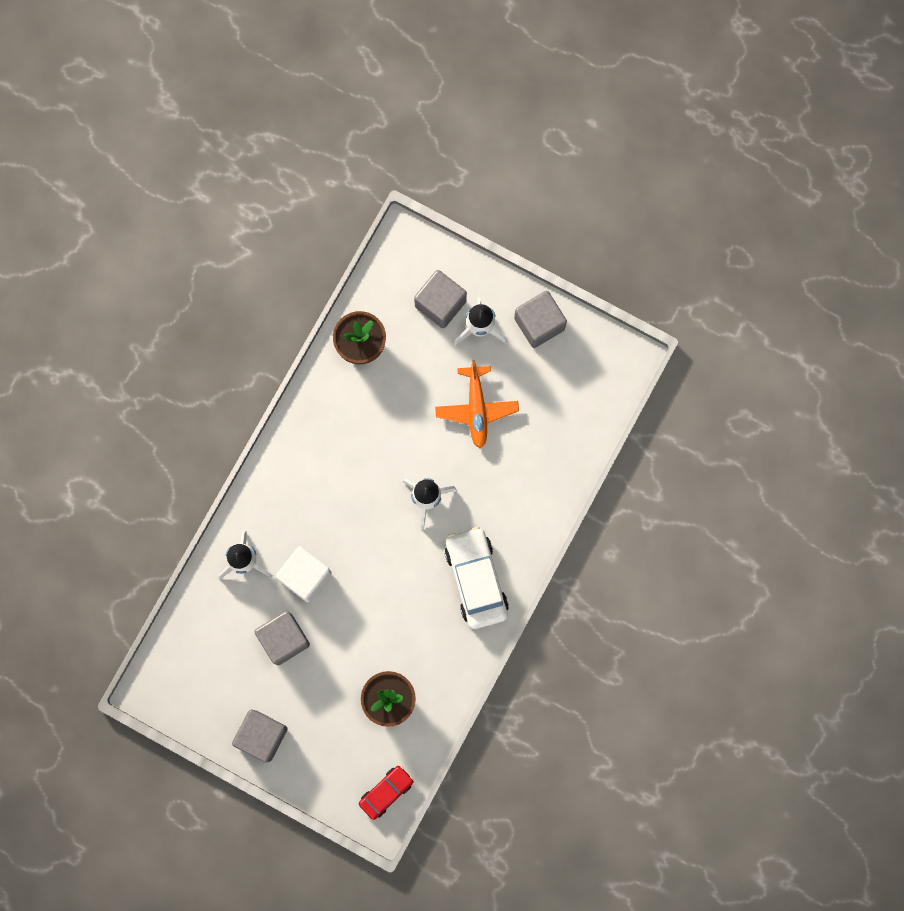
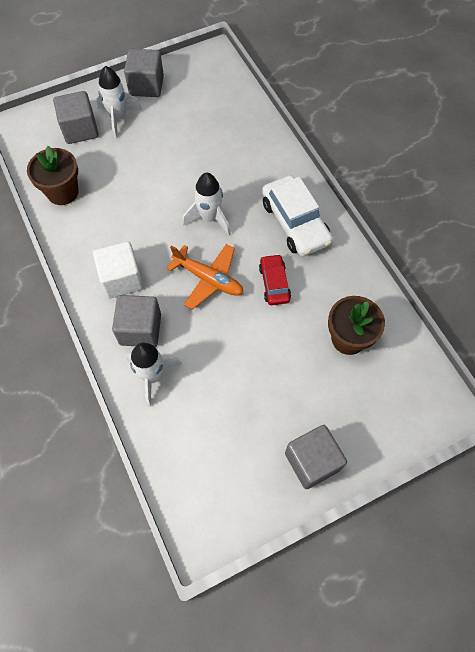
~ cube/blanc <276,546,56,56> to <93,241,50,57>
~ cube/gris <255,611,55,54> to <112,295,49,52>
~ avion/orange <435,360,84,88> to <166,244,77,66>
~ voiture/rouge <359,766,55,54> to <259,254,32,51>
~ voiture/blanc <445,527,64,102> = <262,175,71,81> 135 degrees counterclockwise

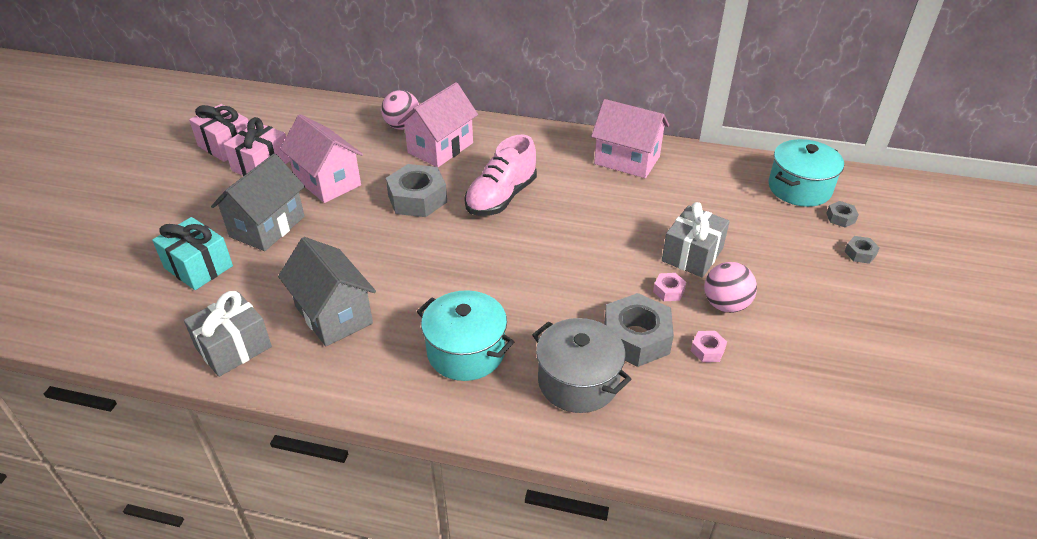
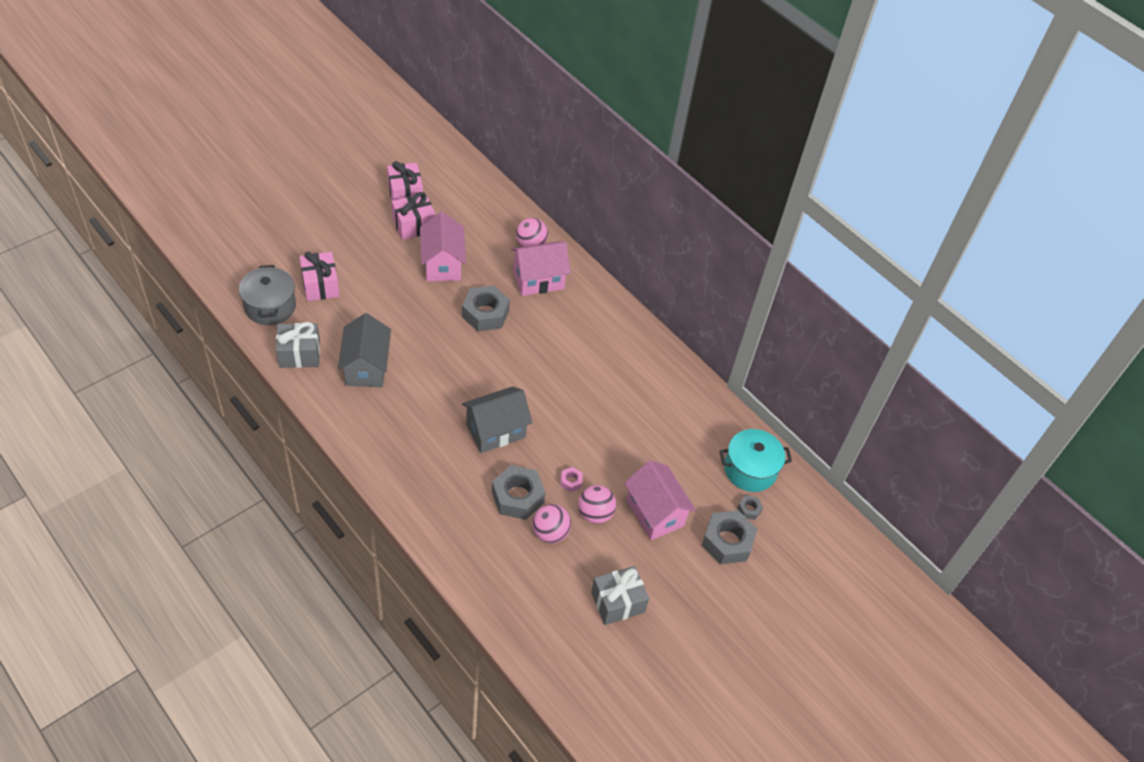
~ marmite/gris <532,318,99,95> to <239,265,57,60>
~ cadeau/turquoise <152,217,81,73> to cadeau/rose <299,252,41,49>
~ maison/gris <211,153,94,98> to <462,386,70,67>
~ écrou/rose <691,331,36,31> to balle/rose <532,504,39,39>
~ cadeau/gris <662,202,68,76> to <591,566,58,59>
~ maison/rose <591,99,78,79> to <624,460,72,80>
~ écrou/gris <844,236,36,28> = <702,510,55,55> x2.17
- marmite/turquoise <417,290,97,91>
- chaussure/rose <464,135,73,81>

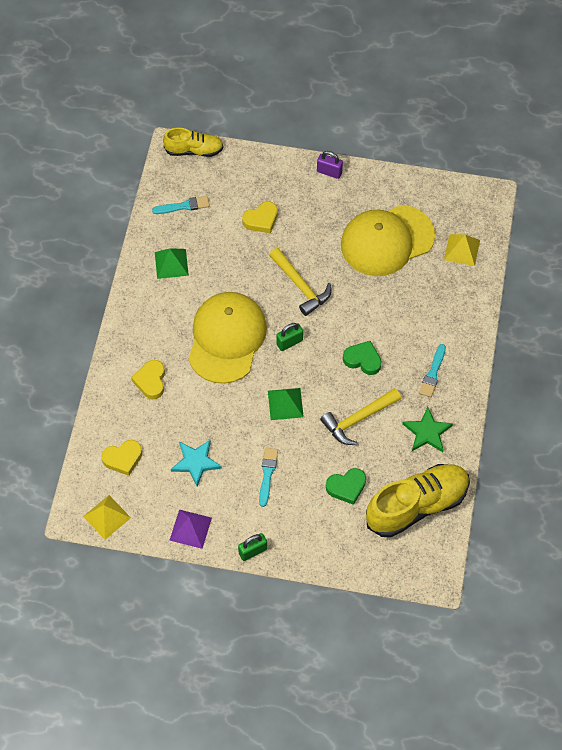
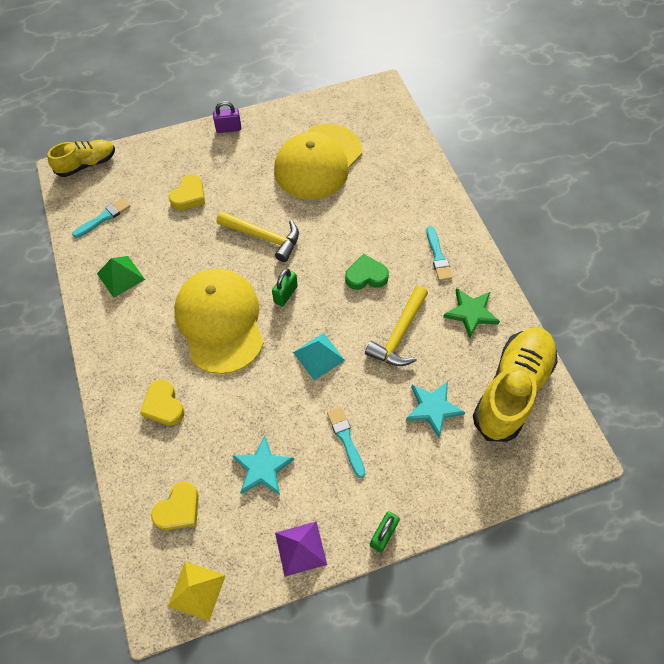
~ pyramide/vert <268,388,36,32> to pyramide/turquoise <293,333,52,47>
~ cœur/vert <326,468,40,37> to étoile/turquoise <406,381,60,57>
- pyramide/jaune <444,234,36,32>

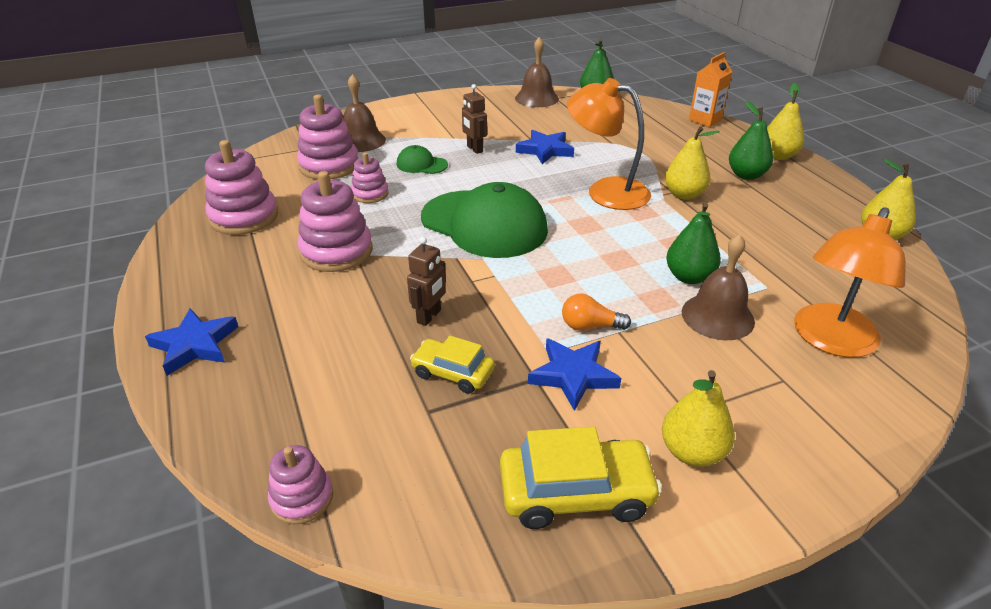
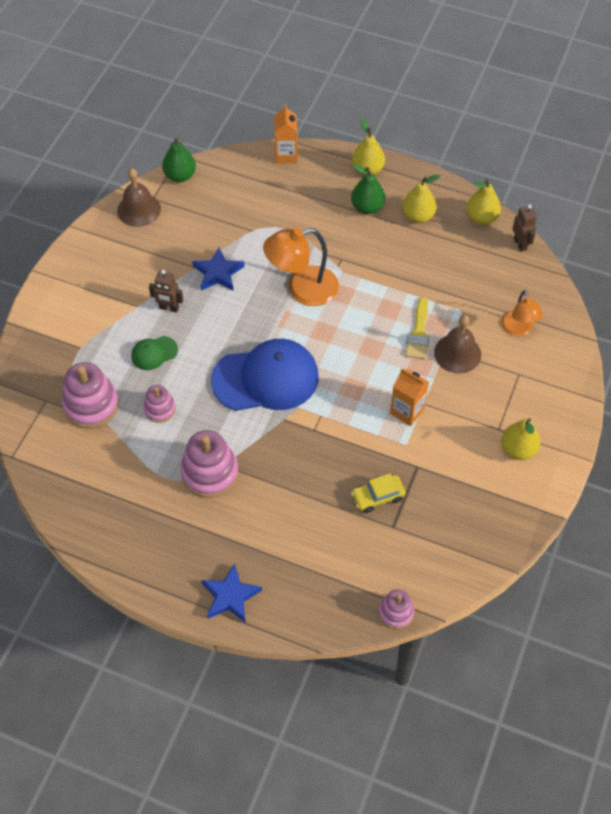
~ casquette/vert <421,182,127,76> to casquette/bleu <211,339,108,72>
~ ampoule/orange <562,293,69,37> to brique de lait/orange <390,368,39,58>
~ poire/jaune <665,126,55,74> to <402,174,38,49>
~ poire/vert <666,203,55,81> to pinceau/jaune <405,297,24,62>
~ lampe/orange <794,207,112,151> = <501,290,42,46> x0.61
~ robot/marron <407,237,39,89> to <513,204,24,47>
- jouet à empiler/rose <205,140,73,95>
- cloche/marron <343,74,43,78>
- voiture/jaune <500,426,162,103>
- étoile/bleu <528,338,93,73>

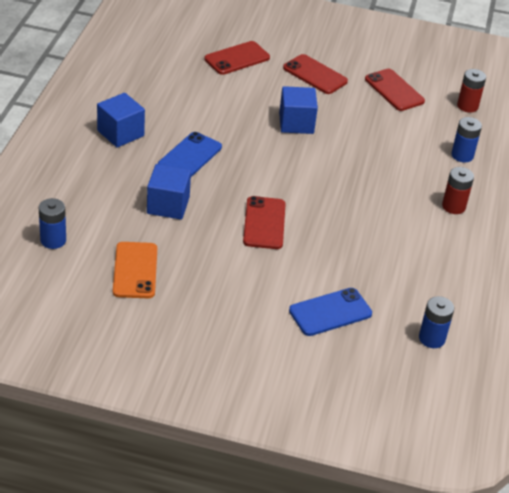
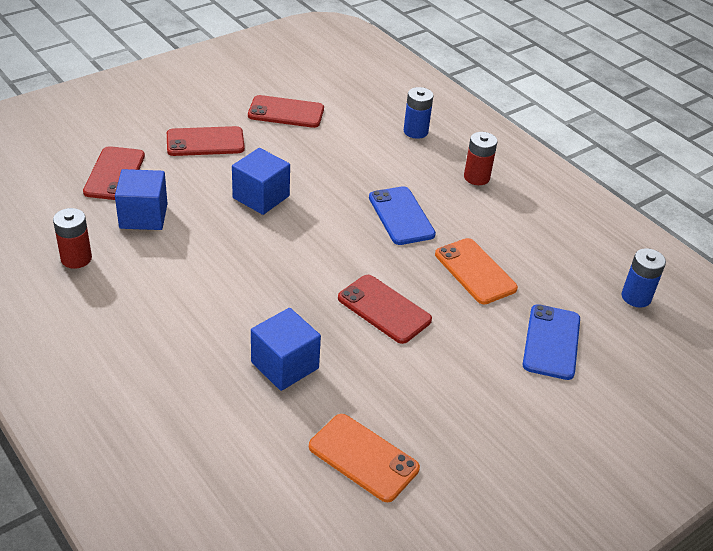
~ pile/rouge <457,69,29,44> to <53,208,39,61>
~ cube/bleu <97,93,48,55> to <115,169,53,61>
~ téléphone/bleu <158,132,64,45> to <369,186,67,59>
+ téléphone/orange <435,238,83,66>
- pile/bleu <39,198,27,51>

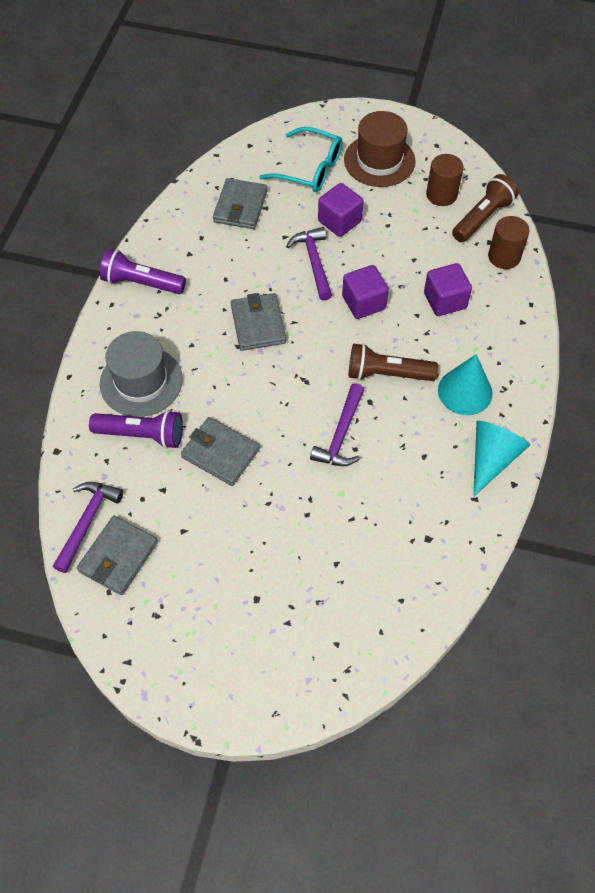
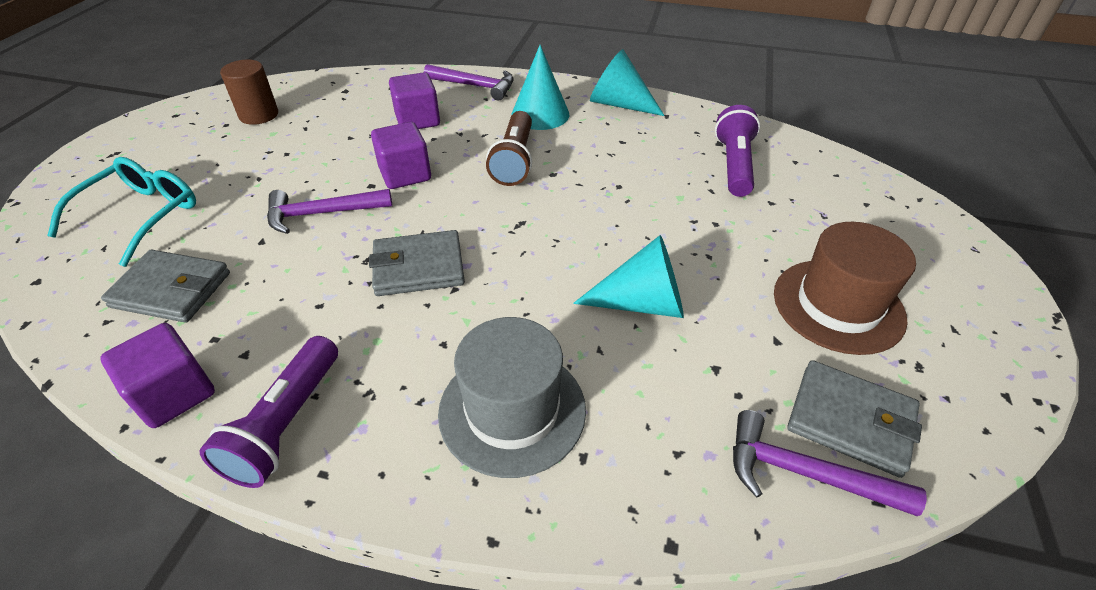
~ cube/violet <318,183,46,54> to <100,323,115,105>
~ marteau/violet <310,383,54,83> to <424,64,89,37>
~ portefeuille/gris <181,417,79,69> to cône/turquoise <573,235,111,83>
~ lampe de poche/violet <89,410,94,39> to <715,105,45,92>
~ chapeau/marron <344,111,72,76> to <774,222,142,133>
- lampe de poche/marron <452,174,67,68>
- cylindre/marron <488,216,42,53>

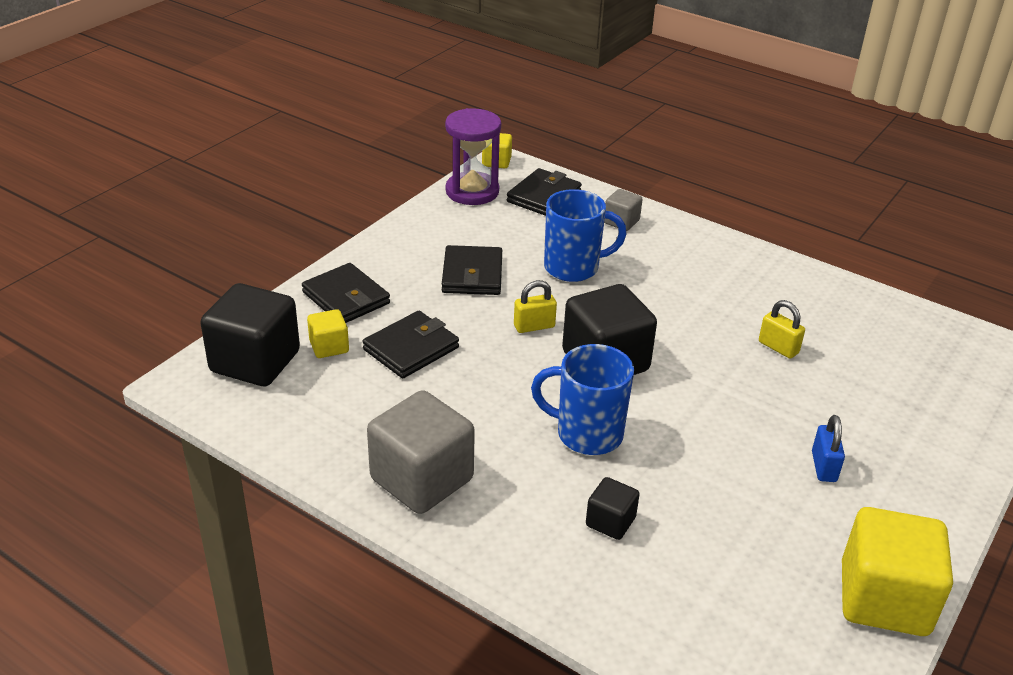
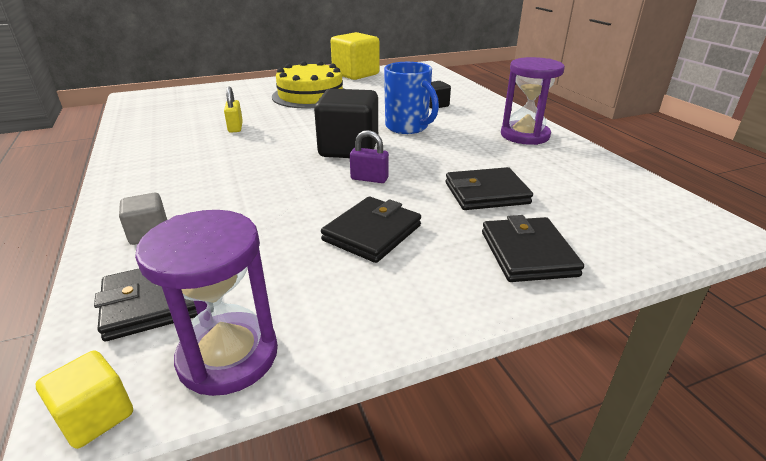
~ cadenas/bleu <812,415,33,67> to gâteau/jaune <272,61,73,47>
~ cadenas/jaune <514,280,43,53> to cadenas/violet <350,130,39,53>
~ cube/gris <367,390,108,124> to sablier/violet <501,57,64,88>
- cube/noir <201,283,99,103>
- cube/jaune <307,309,42,49>
- tasse/bleu <544,189,83,93>

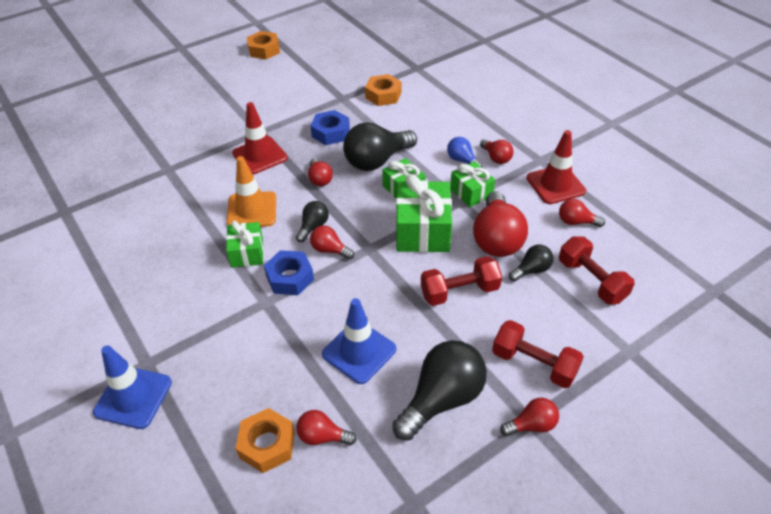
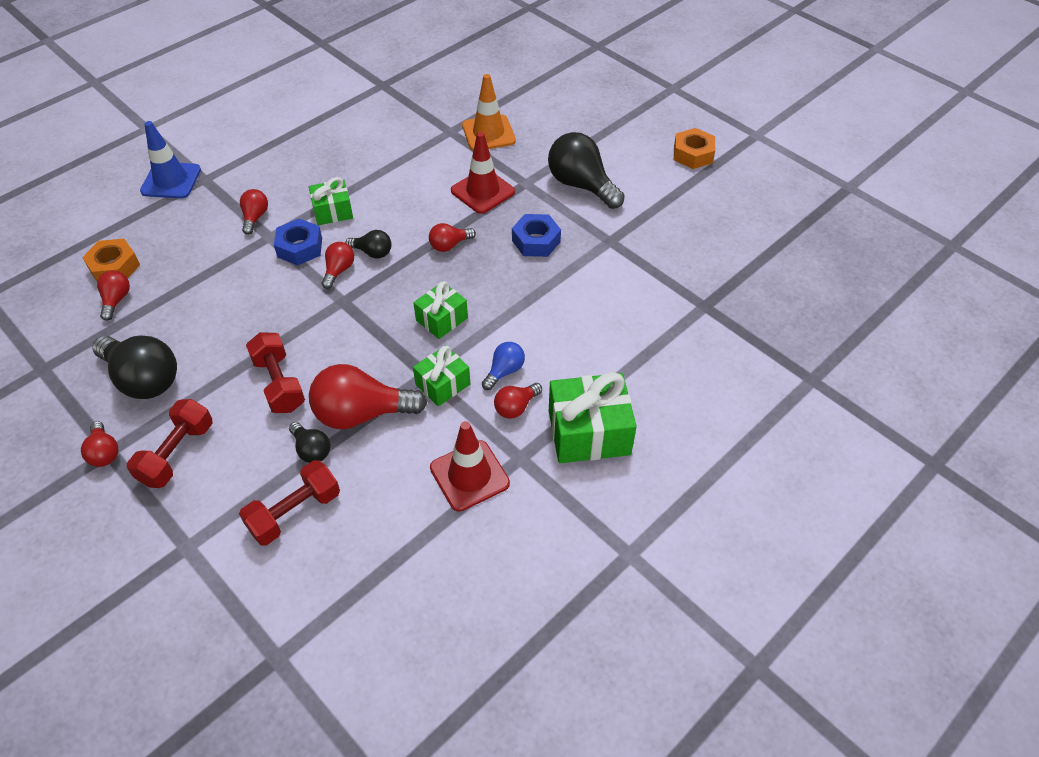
~ ampoule/rouge <559,199,46,28> to <240,189,28,46>
~ cône de chantier/orange <227,156,49,71> to <462,74,54,77>
~ ampoule/noir <343,122,74,49> to <548,132,77,77>
~ cadeau/vert <396,174,56,79> to <549,372,88,91>
- cône de chantier/bleu <322,298,74,86>
- écrou/orange <365,74,37,32>

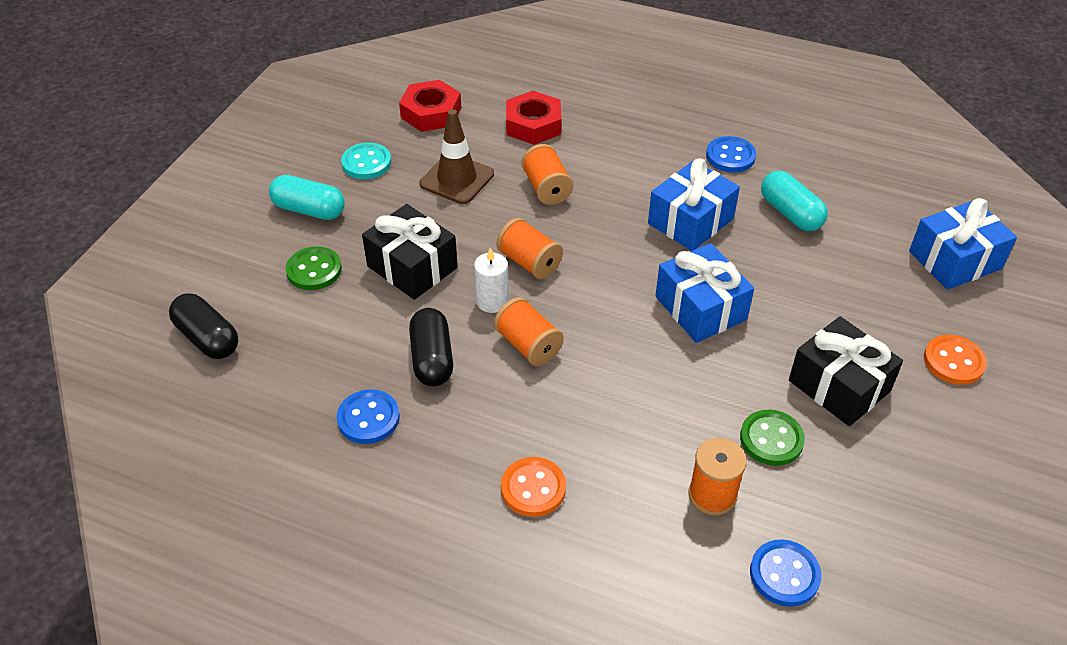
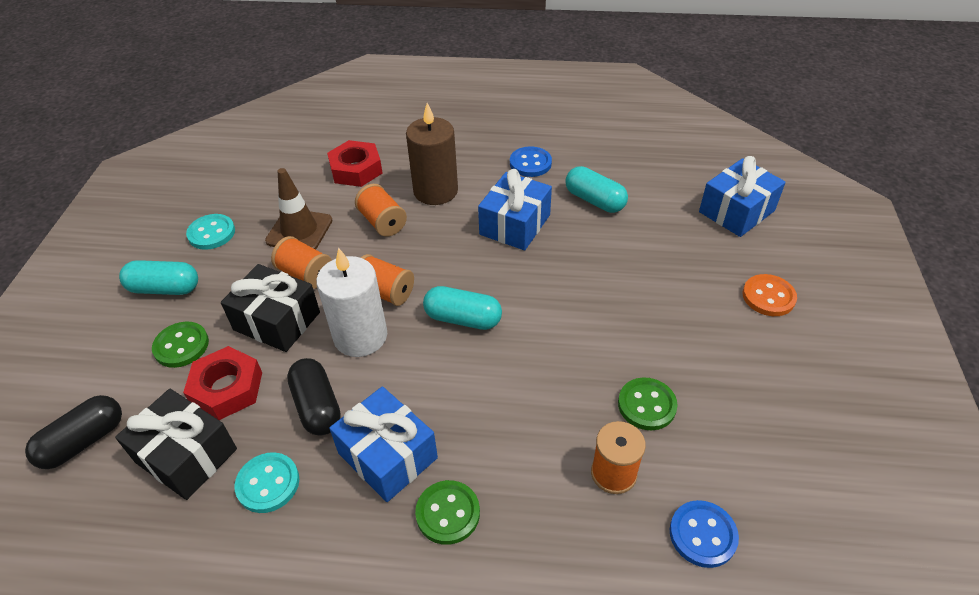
~ gélule/noir <169,293,69,66> = <25,395,97,74> 75 degrees counterclockwise
~ cadeau/noir <789,316,114,110> to <115,389,122,111>
~ écrou/rouge <399,80,62,52> to <183,346,79,74>
~ bouton/bleu <337,389,63,55> to bouton/turquoise <235,452,64,61>
~ bobine/orange <494,297,70,69> to <271,236,61,53>
~ bougie/blanc <474,248,35,65> = <316,247,71,110> x1.75
~ cadeau/bleu <655,243,99,100> to <329,386,109,116>
+ bougie/marron <406,103,52,102>
~ bouton/orange <501,457,65,60> to bouton/vert <415,480,65,65>
+ gélule/turquoise <423,286,79,44>

